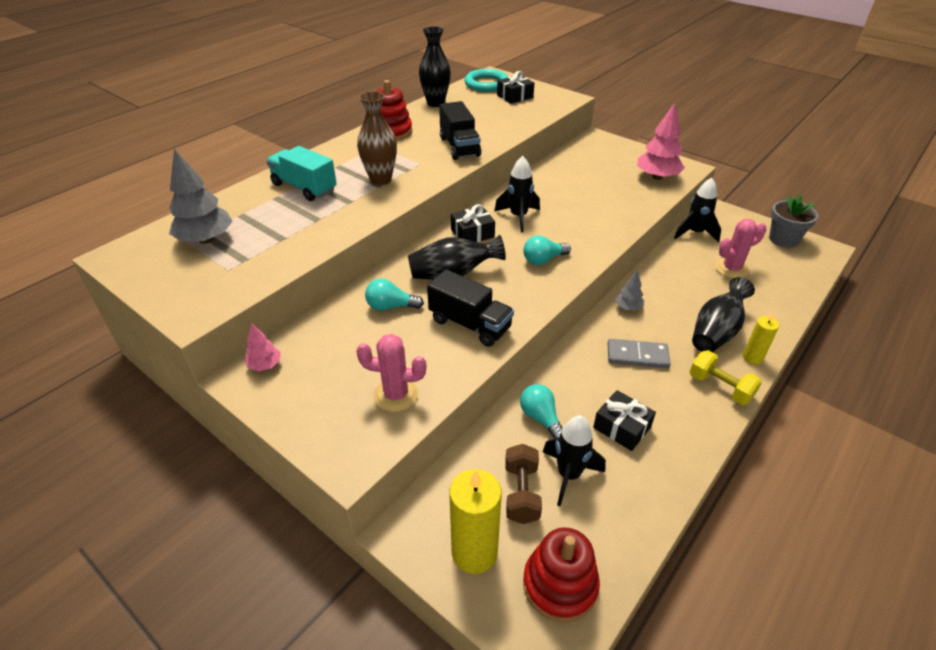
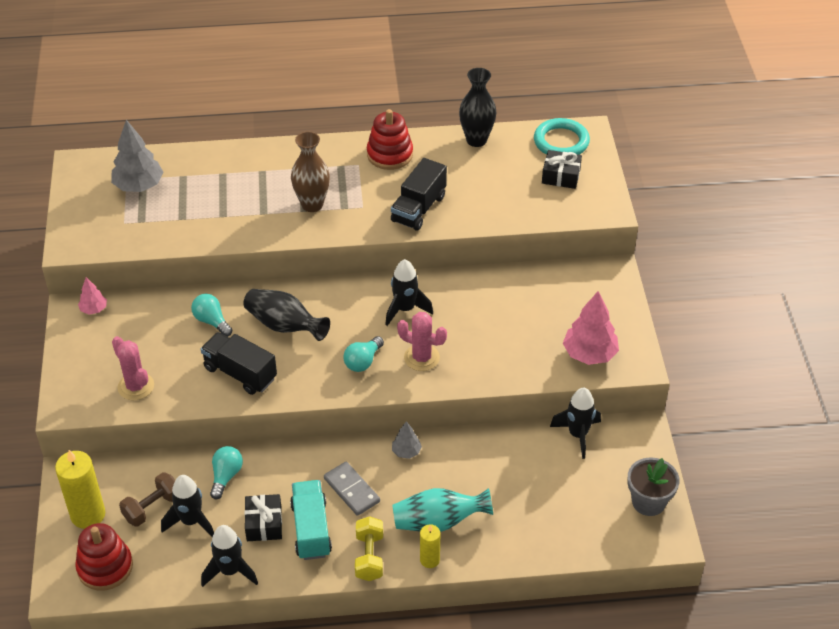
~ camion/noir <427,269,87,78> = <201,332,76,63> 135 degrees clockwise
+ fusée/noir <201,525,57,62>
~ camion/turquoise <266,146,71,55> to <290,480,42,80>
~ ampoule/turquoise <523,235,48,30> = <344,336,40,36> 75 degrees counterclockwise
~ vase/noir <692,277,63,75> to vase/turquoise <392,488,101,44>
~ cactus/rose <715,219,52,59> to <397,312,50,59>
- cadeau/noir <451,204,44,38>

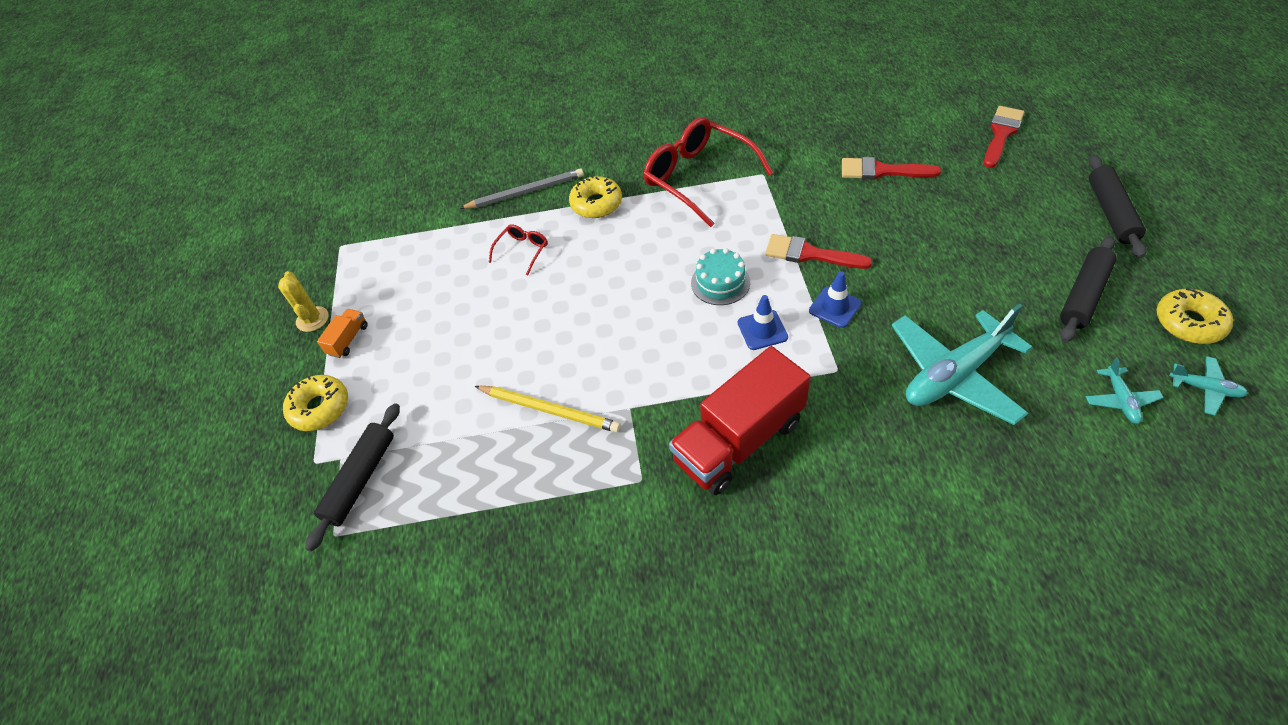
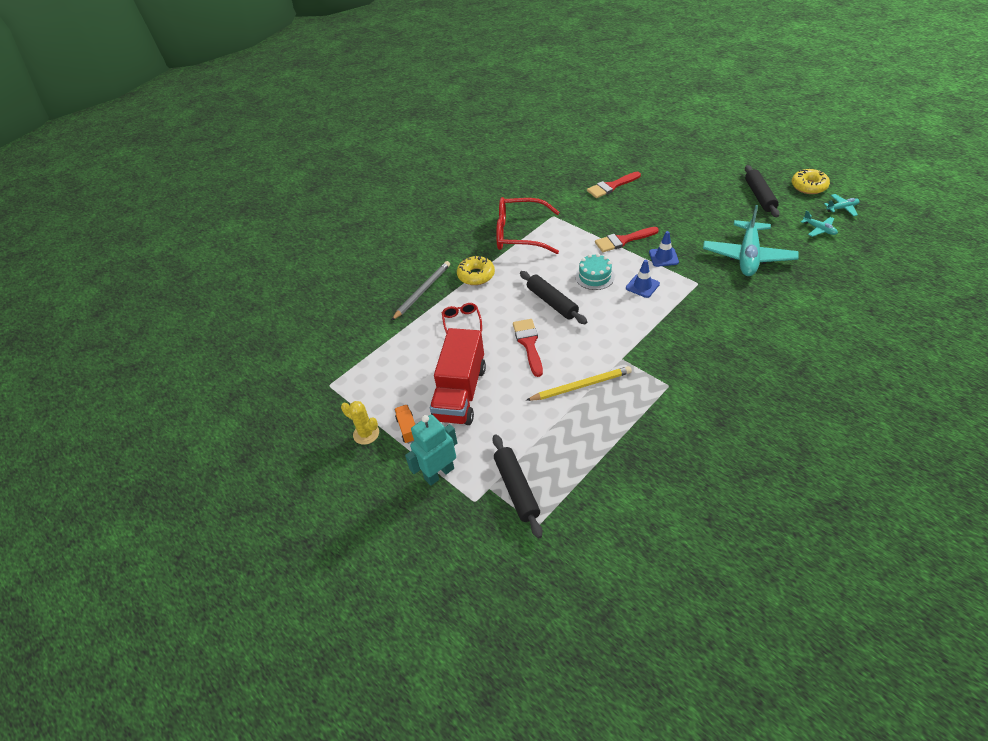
~ beignet/jaune <283,375,65,56> to robot/turquoise <405,415,52,71>
~ camion/rouge <669,346,142,149> to <430,328,56,97>
~ pinceau/rouge <984,106,40,62> to <513,319,30,58>
~ rouleau à pâtisserie/noir <1089,155,58,103> to <520,271,67,53>

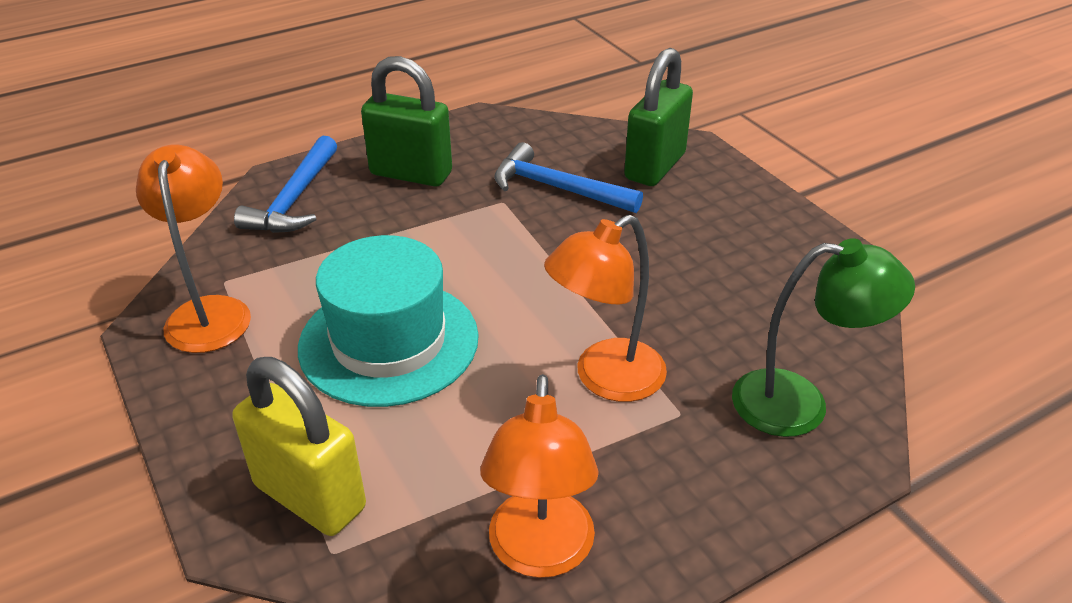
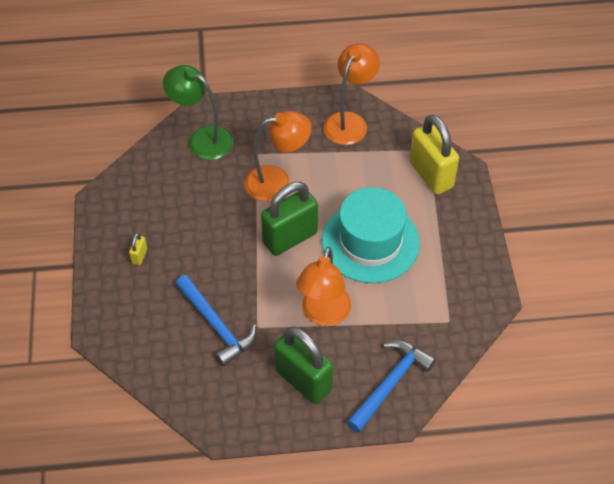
+ cadenas/jaune <129,233,18,32>
~ cadenas/vert <624,48,69,138> to <261,182,57,74>
~ lampe/orange <136,145,115,208> to <296,247,55,79>

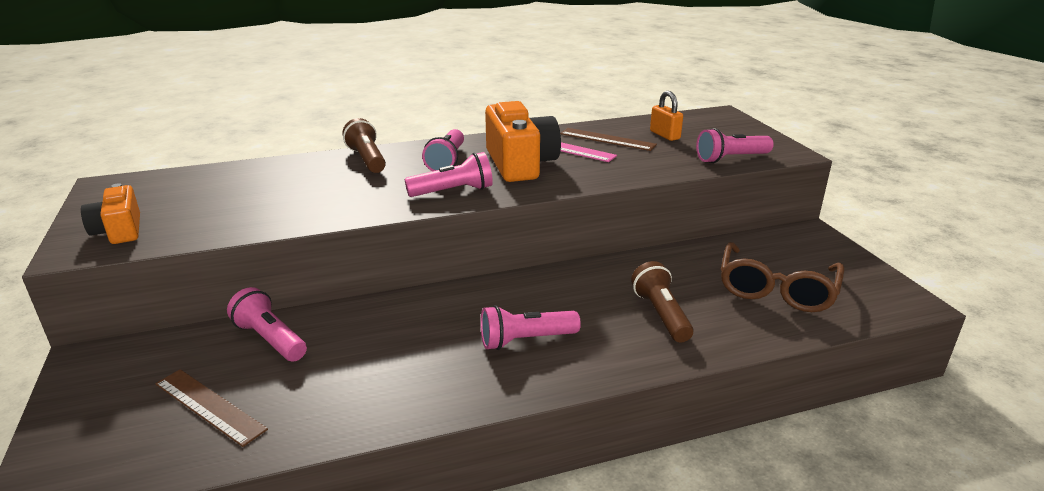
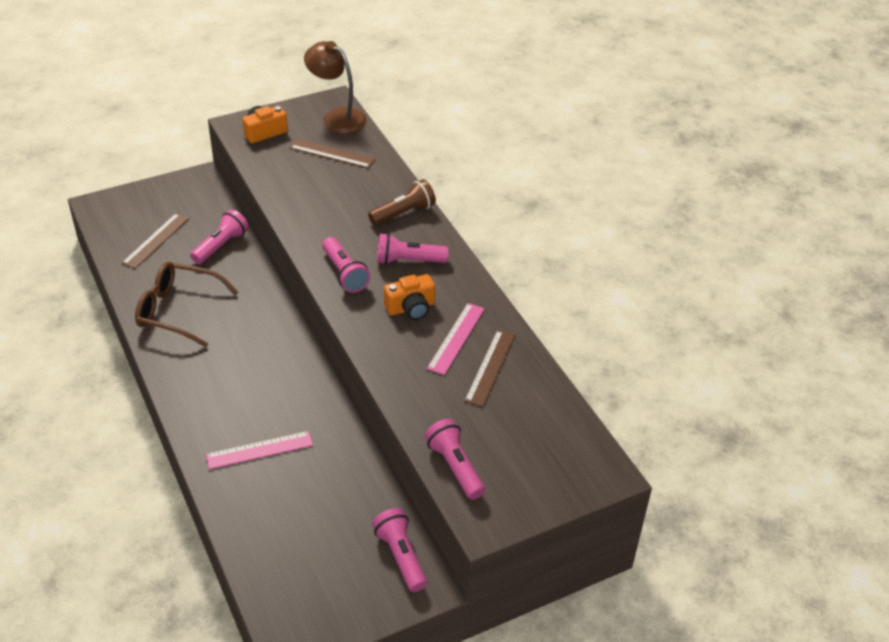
~ lunettes/marron <721,242,123,70> to <135,262,103,85>
~ lampe de poche/marron <631,261,63,82> to règle/rose <206,431,107,38>
+ règle/marron <290,139,85,29>
+ lampe/marron <304,41,63,93>
~ lampe de poche/rose <480,305,101,45> to <372,508,55,84>
~ appareil photo/orange <485,101,76,81> = <384,274,51,46> x0.58
- cadenas/orange <650,91,33,50>

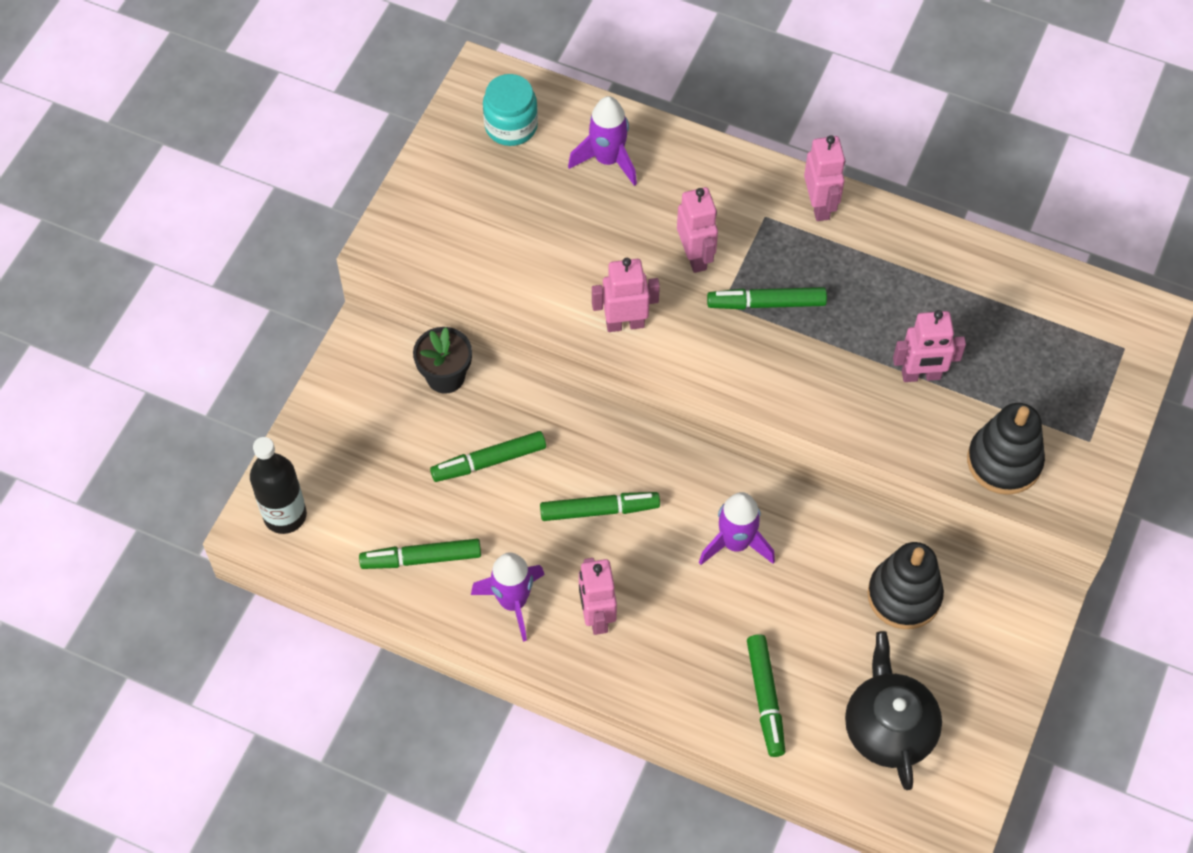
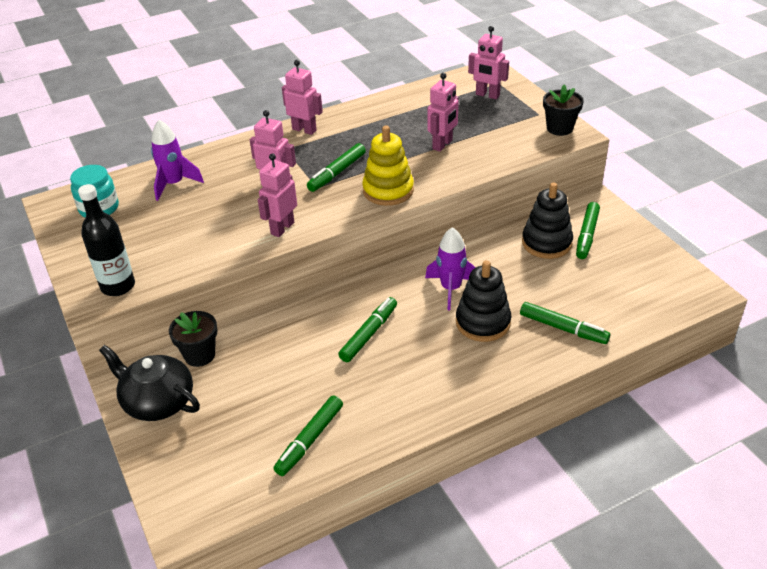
~ bouteille/noir <250,437,57,97> to <78,184,57,112>
~ théière/noir <845,631,97,159> to <99,345,101,76>
+ jouet à empiler/jaune <362,126,52,80>
~ jouet à empiler/noir <967,403,78,92> to <456,260,55,82>
~ robot/rose <579,558,38,77> to <468,26,41,73>
+ pot de fleurs/noir <543,85,40,51>
~ feutre/vert <430,431,116,51> to <576,202,24,57>
- fusée/violet <471,552,74,90>

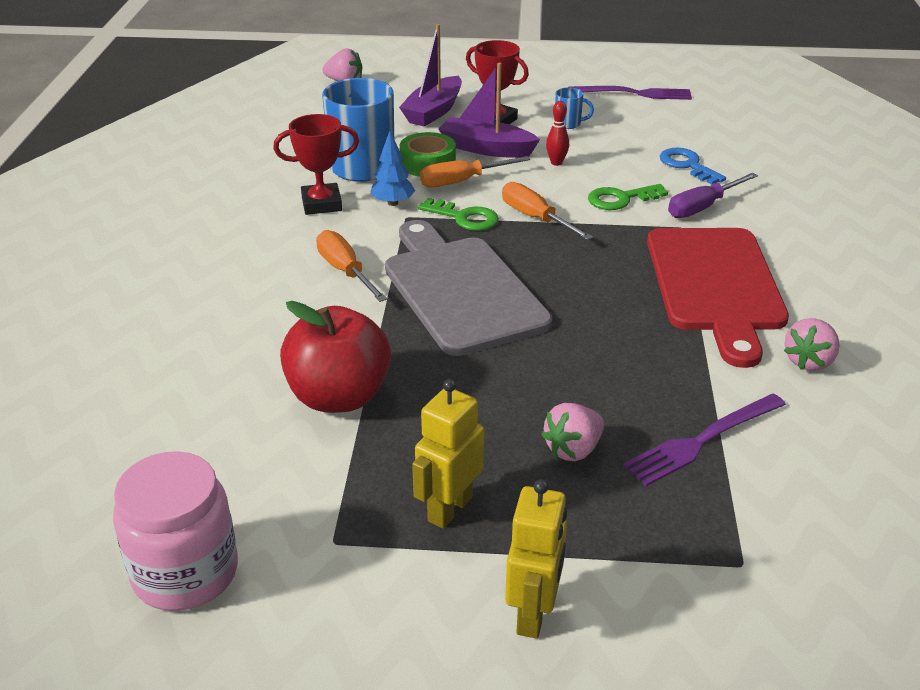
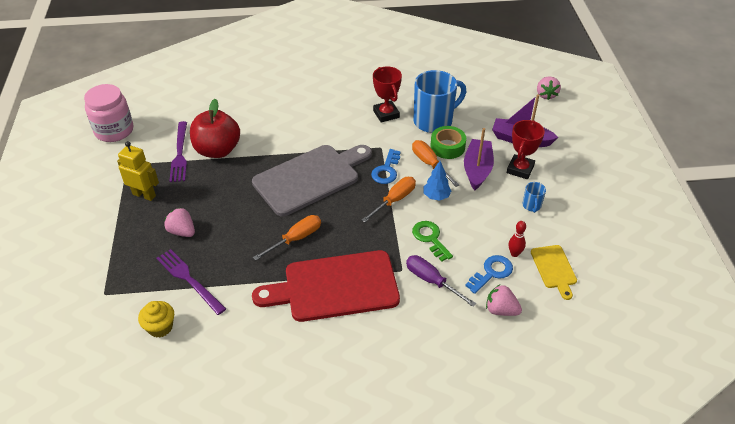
+ muffin/jaune <138,301,36,37>
~ fourchette/violet <568,86,124,14> to <169,121,18,61>
~ tournevis/orange <316,230,71,72> to <253,215,68,45>
~ clé/vert <418,198,81,33> to clé/bleu <371,149,30,35>
~ arbre/bleu <370,131,45,75> to <424,161,27,40>
~ fraise/rose <784,318,56,53> to <486,285,36,31>
~ quille/rouge <546,101,23,65> to <509,221,17,36>
+ planche à découper/jaune <531,245,46,55>
- robot/jaune <505,479,62,160>

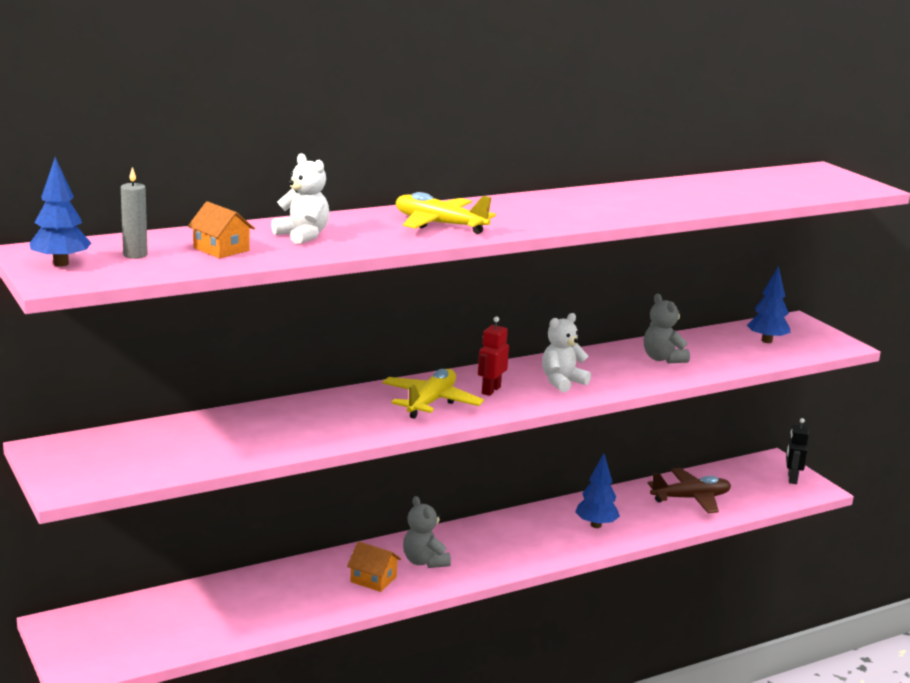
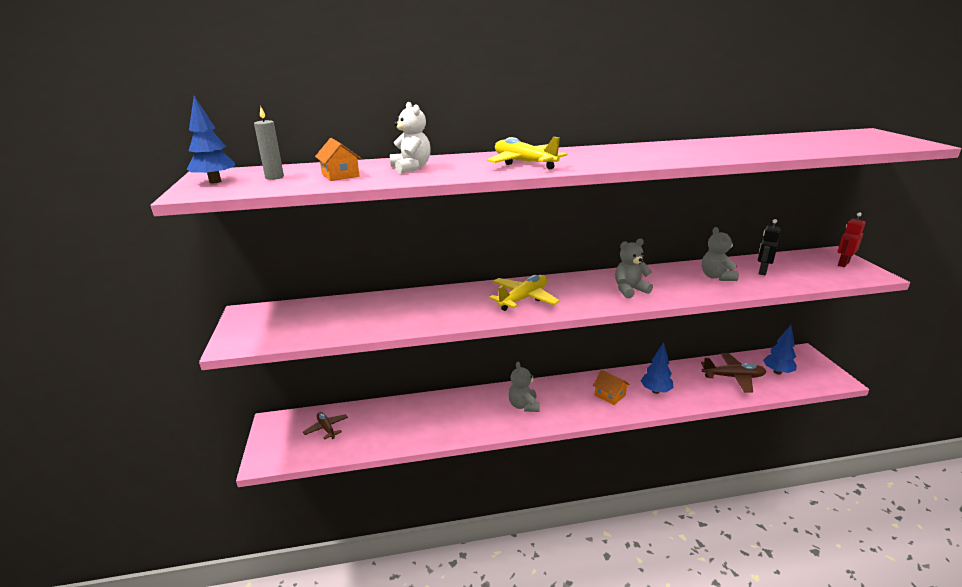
+ avion/marron <303,412,45,28>
~ maison/orange <347,541,54,51> to <593,370,37,35>
~ ours en peluche/blanc <542,313,49,79> to ours en peluche/gris <615,238,38,60>
~ robot/noir <786,418,23,66> to <758,219,22,56>
~ arbre/bleu <747,266,44,77> to <763,325,33,50>
~ robot/rouge <478,316,31,80> to <838,212,28,55>

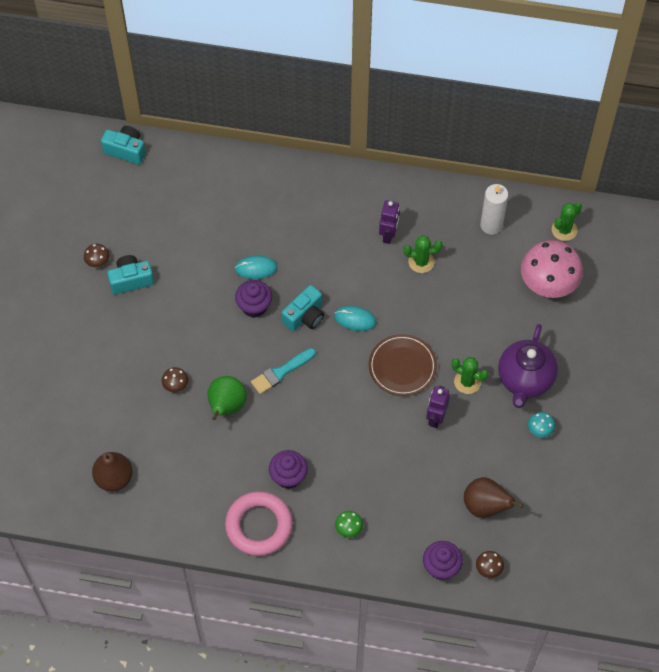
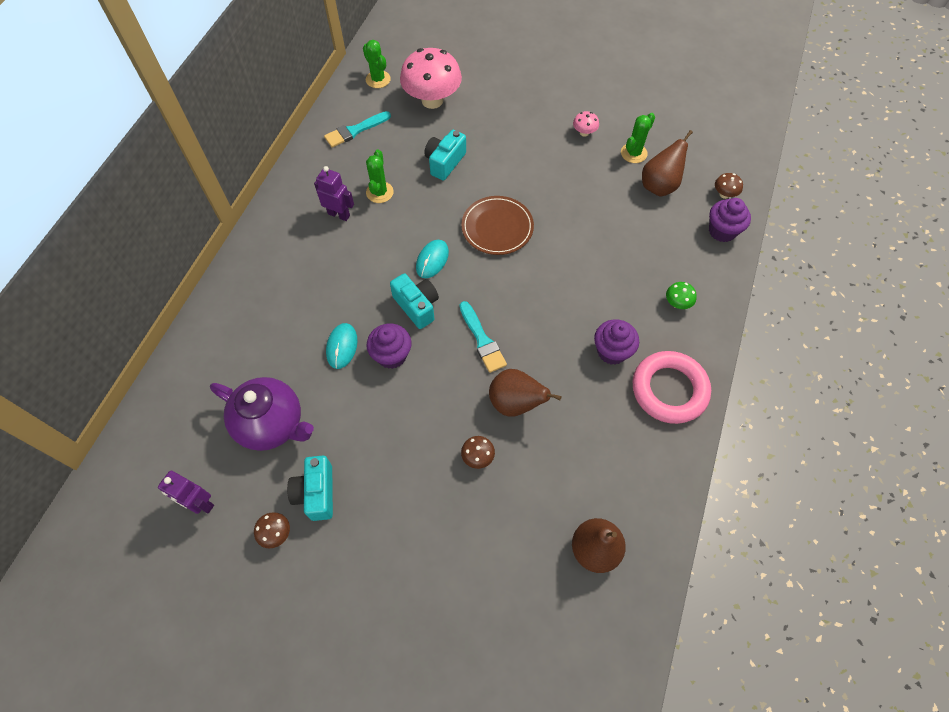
~ robot/violet <426,386,24,42> to <158,471,56,43>
~ théière/violet <498,324,60,84> to <210,377,104,74>
~ bougie/blanc <480,184,28,51> to pinceau/turquoise <324,111,67,36>
~ appareil photo/turquoise <101,126,45,39> to <424,130,42,50>
~ poire/vert <208,376,39,44> to poire/marron <489,369,72,48>
~ champignon/turquoise <528,412,27,26> to champignon/rose <573,111,26,26>
~ cactus/vert <451,357,38,37> to <621,113,34,50>

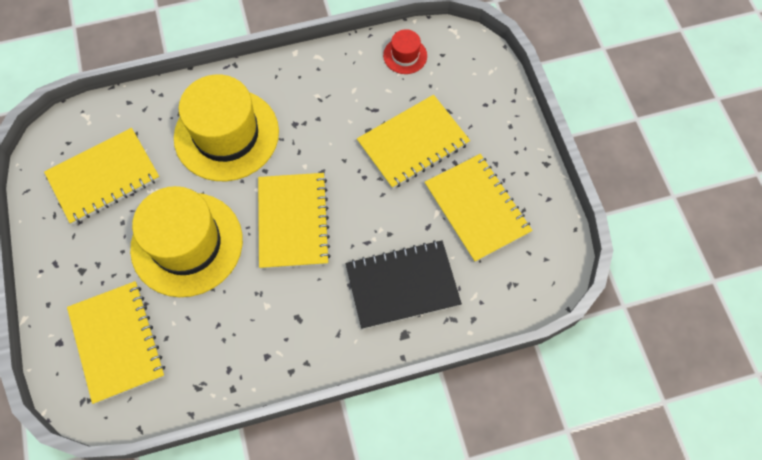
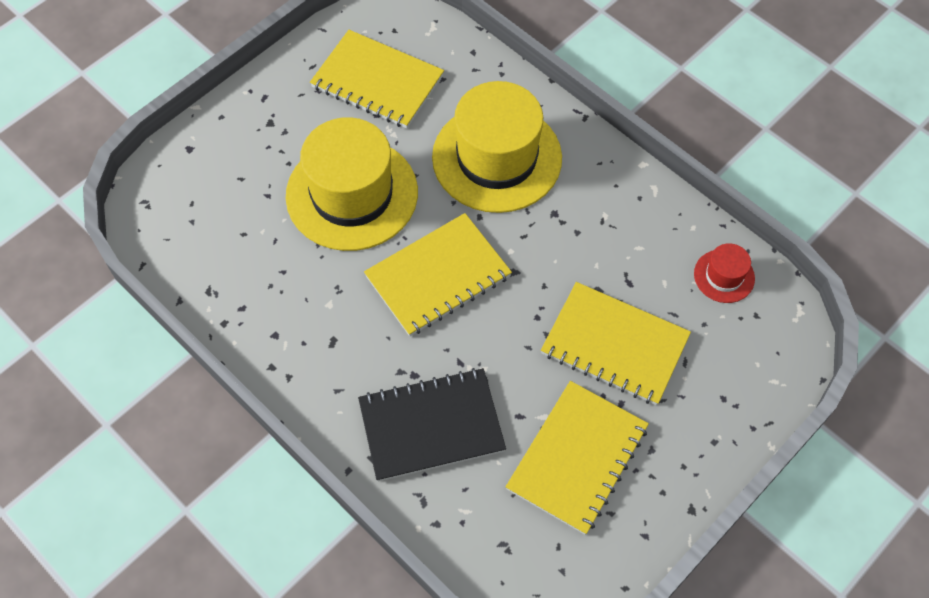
~ carnet/noir <345,240,117,89> = <358,368,148,114> 60 degrees counterclockwise
- carnet/jaune <67,281,98,123>

